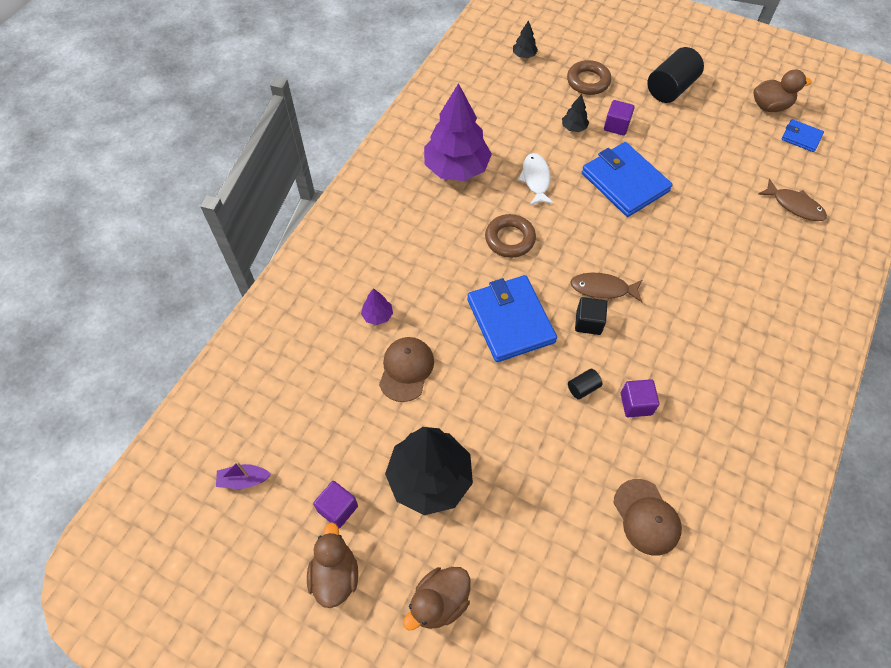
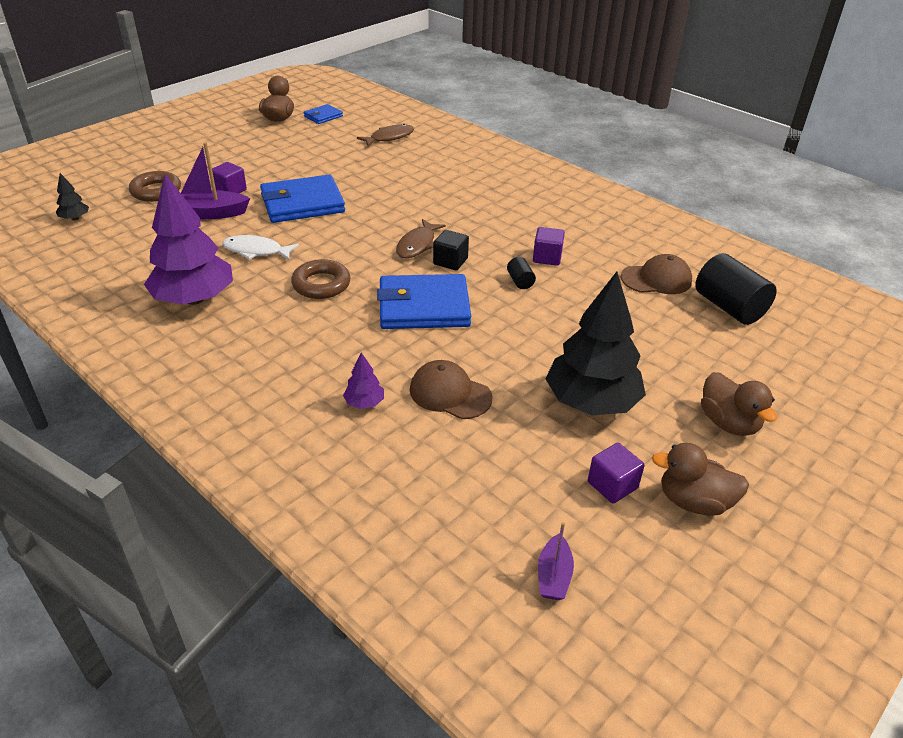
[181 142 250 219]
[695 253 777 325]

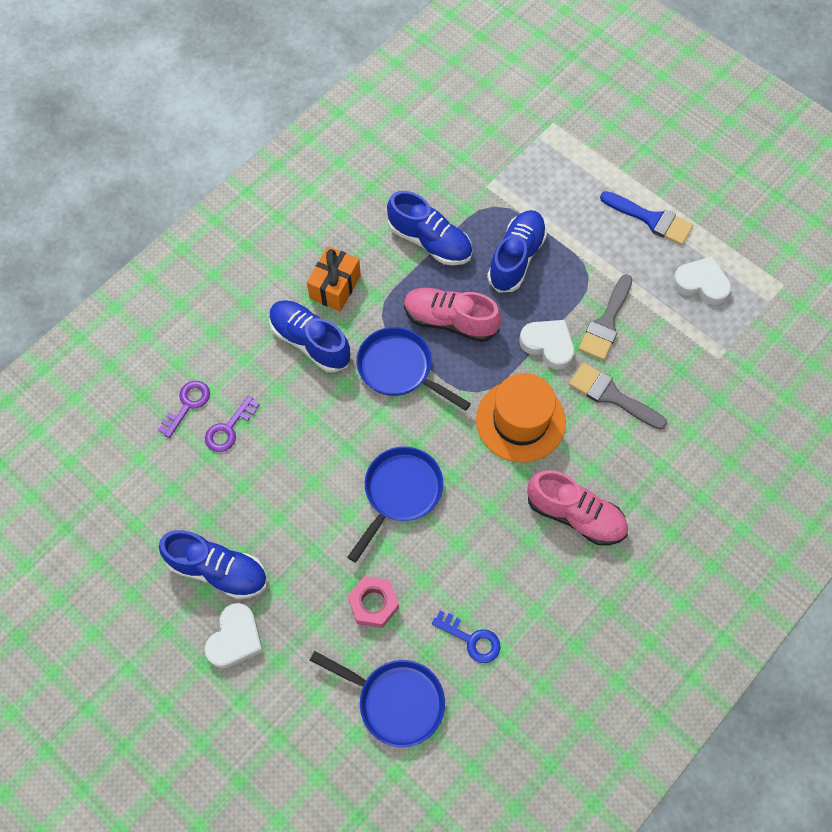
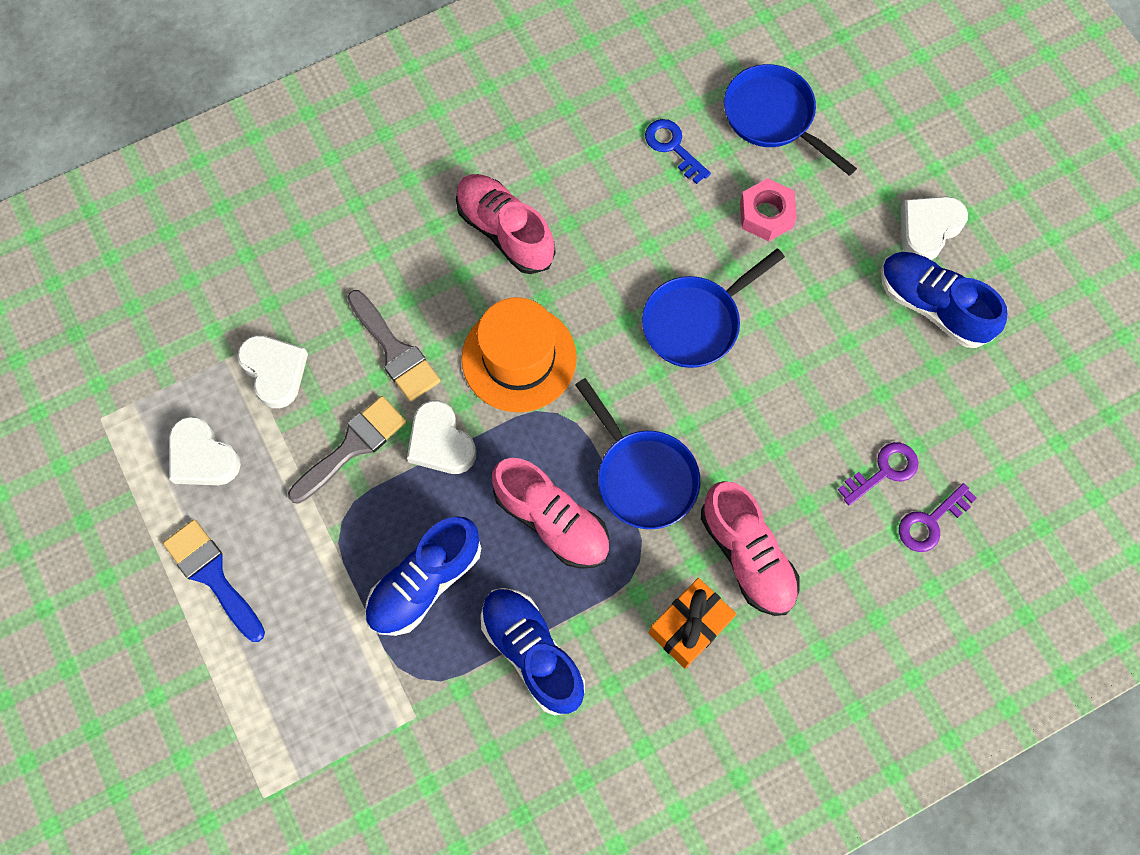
[701 481 800 616]
[237 335 308 408]

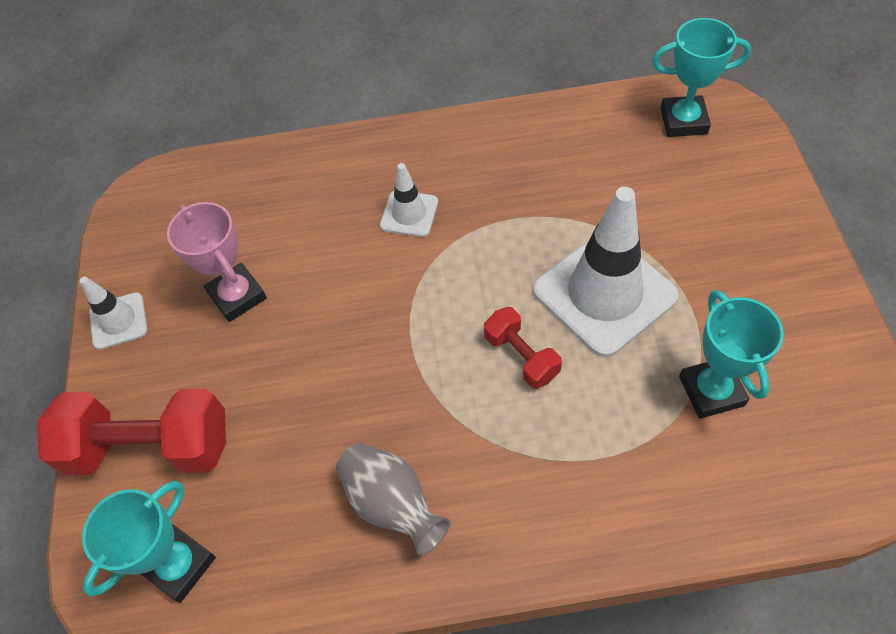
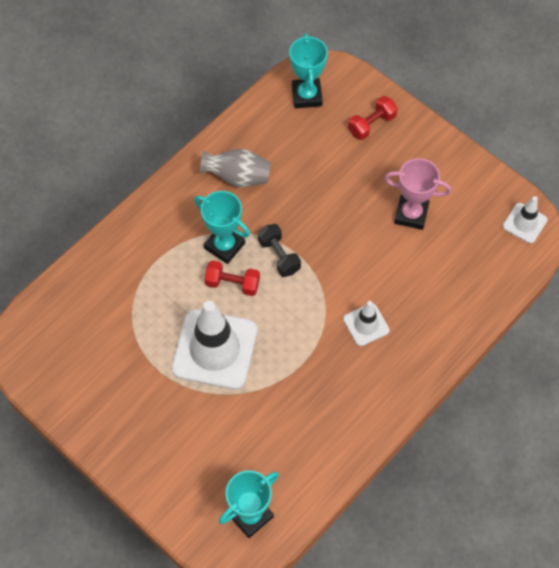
[348 96 398 140]
[503 196 547 243]
[194 191 250 264]
[258 224 301 277]

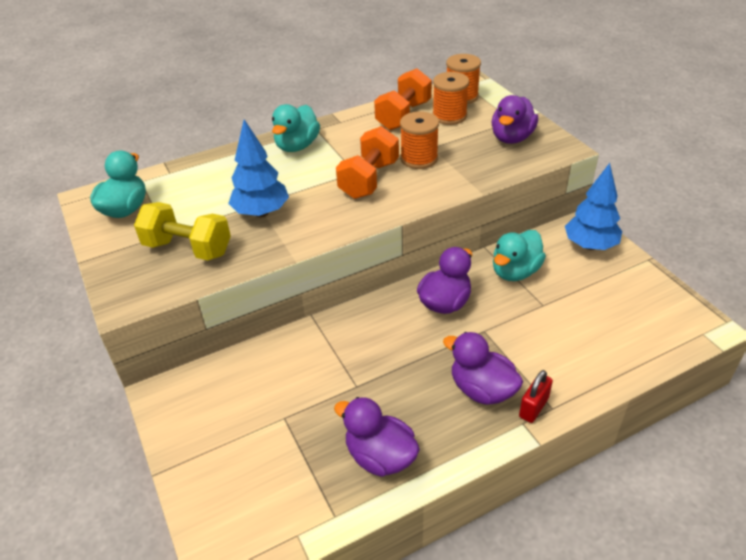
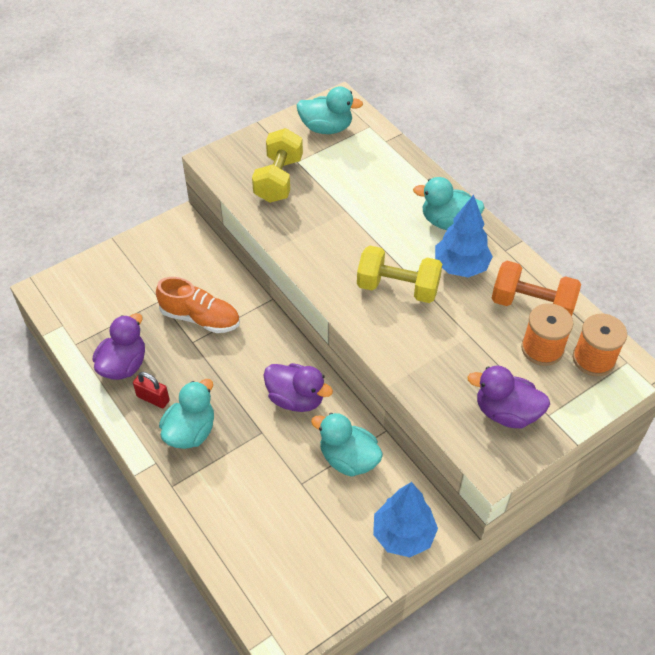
[435 195 493 278]
[357 246 442 303]
[400 112 439 169] (first image)
[159 379 214 449]
[133 372 170 408]
[156 277 240 333]

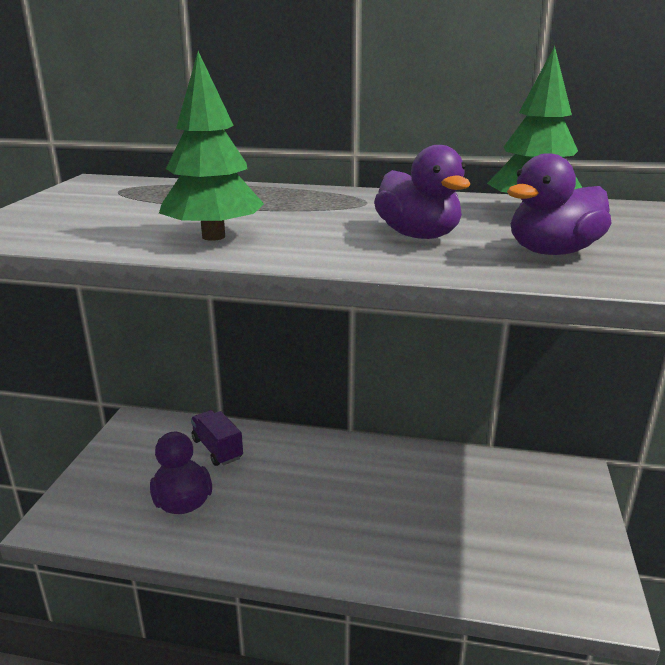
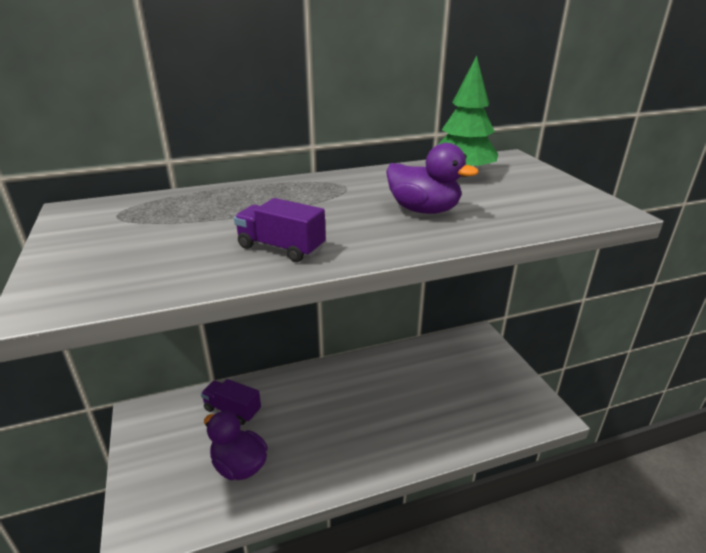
[234 198 326 262]
[507 153 611 255] (first image)

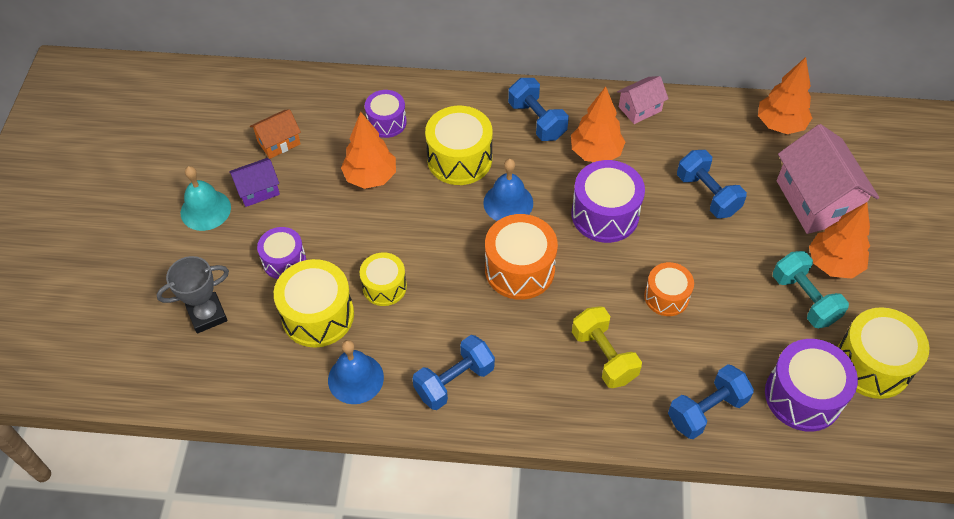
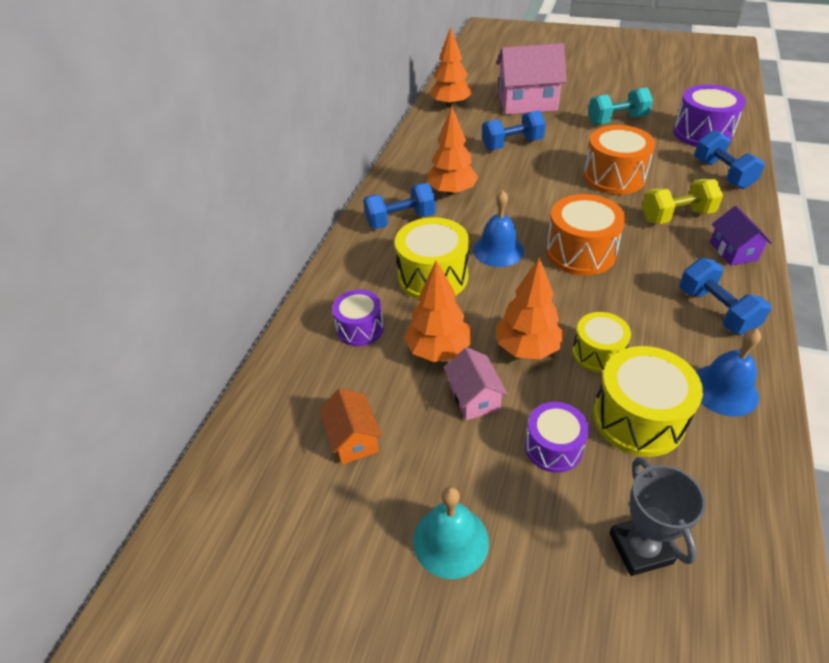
[710 206 772 266]
[571 160 645 243] (first image)
[444 347 508 420]
[583 125 655 195]
[495 257 564 359]
[837 307 929 399] (first image)

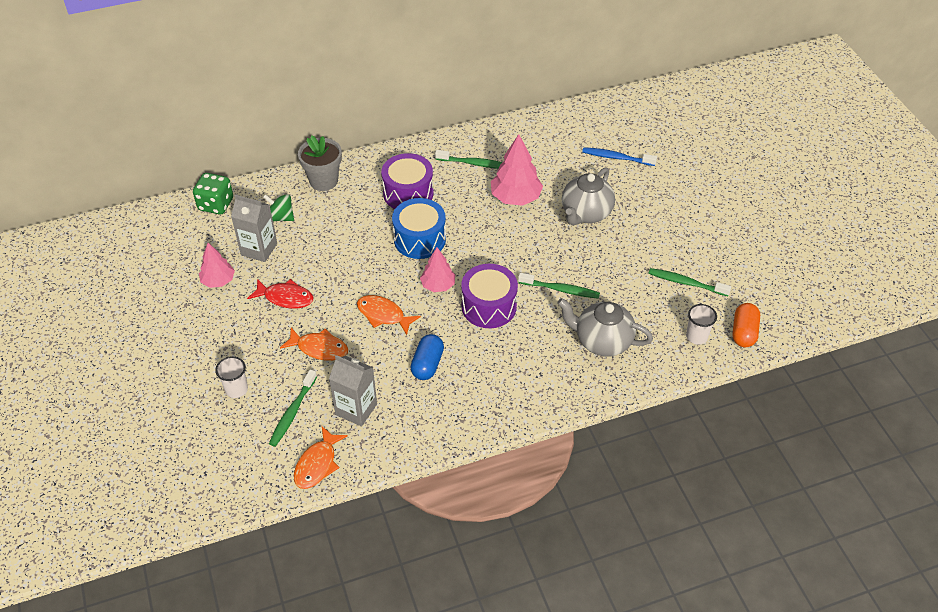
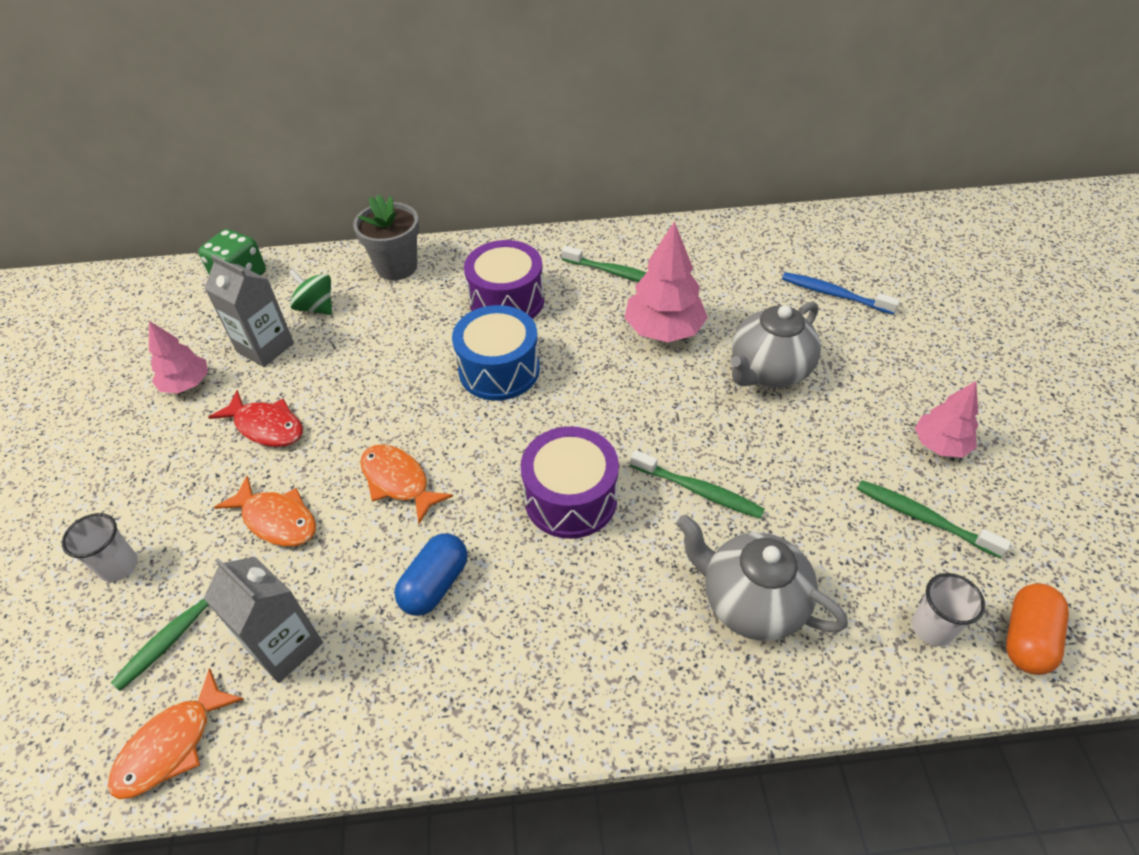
[915 381 979 458]

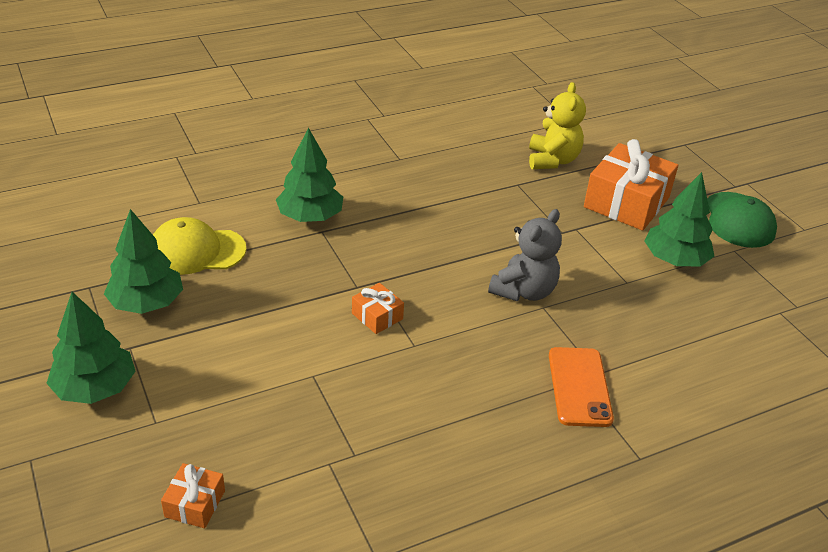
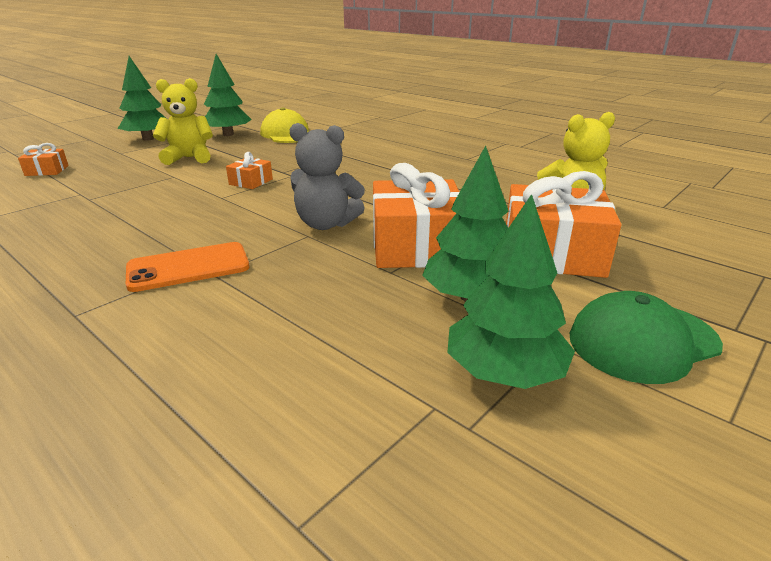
[447 194 575 389]
[153 78 213 165]
[373 163 459 268]

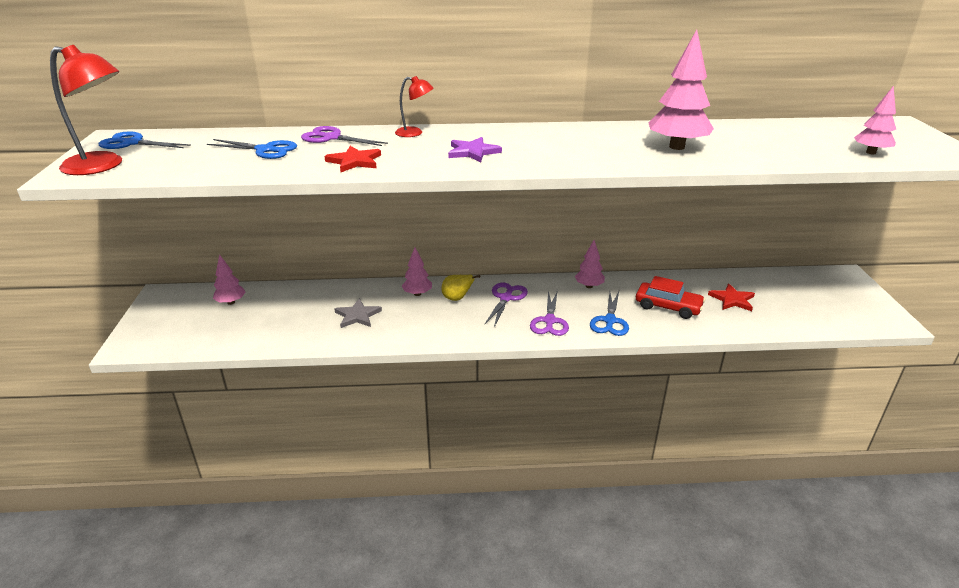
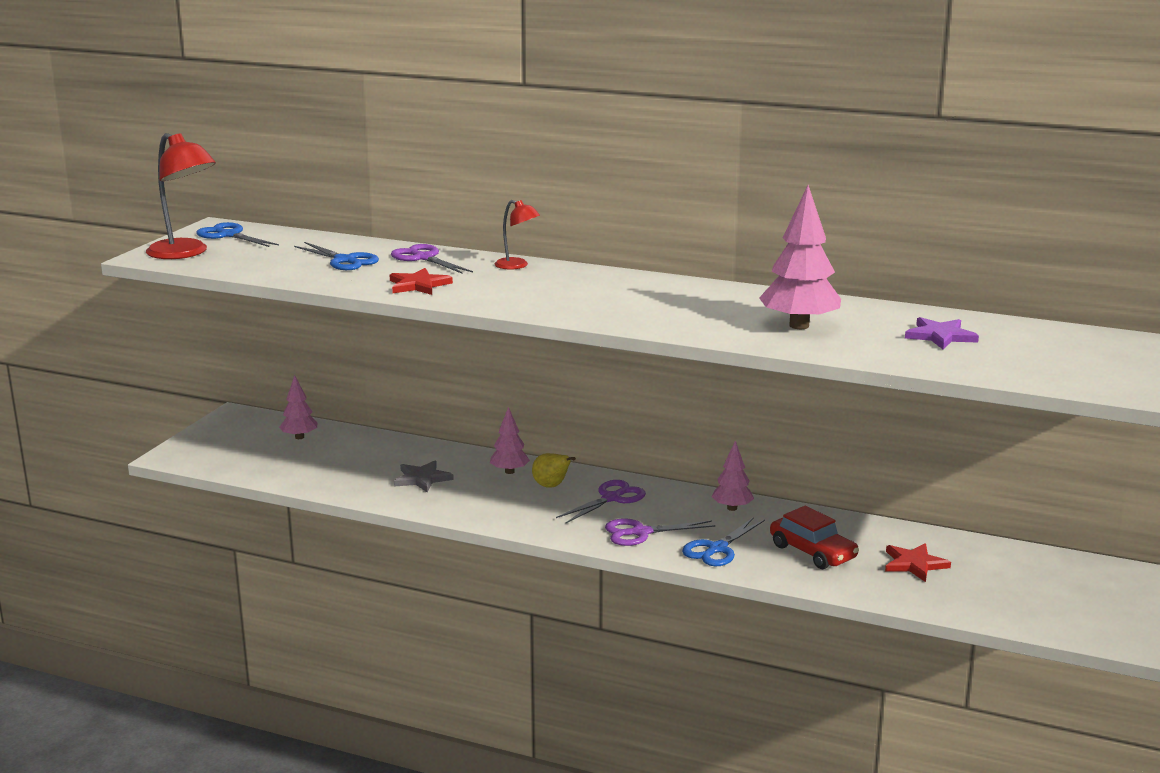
[905 317 979 349]
[605 518 716 546]
[854 86 896 154] (first image)

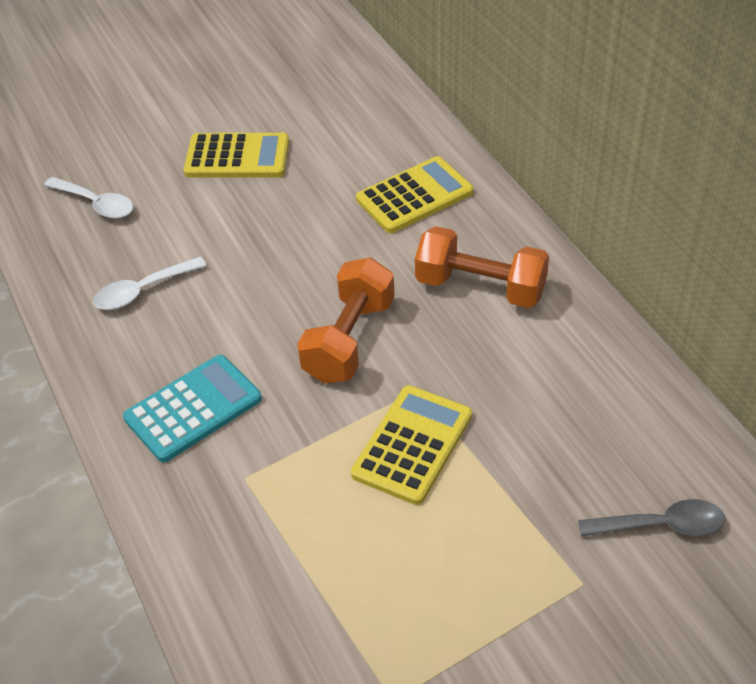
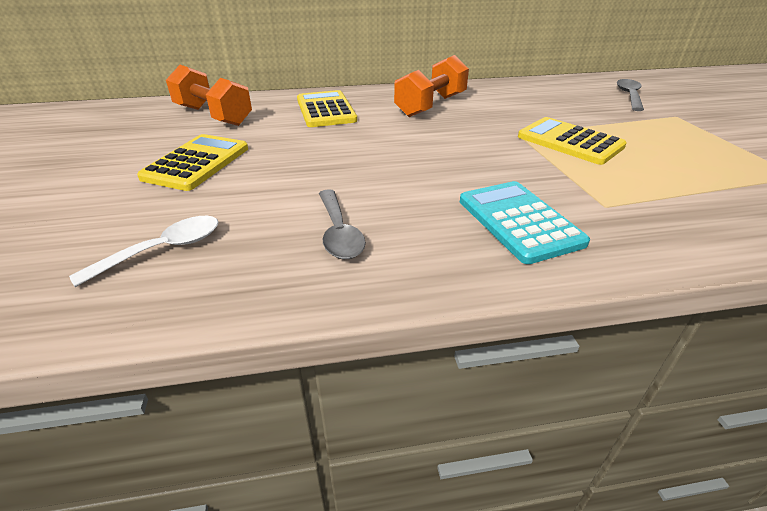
[319 189 366 259]
[166 65 252 126]

